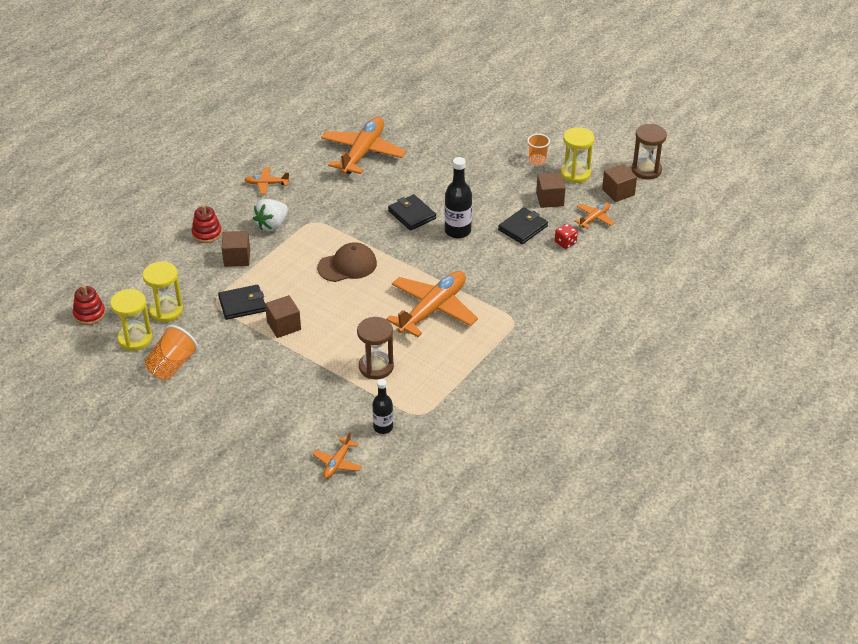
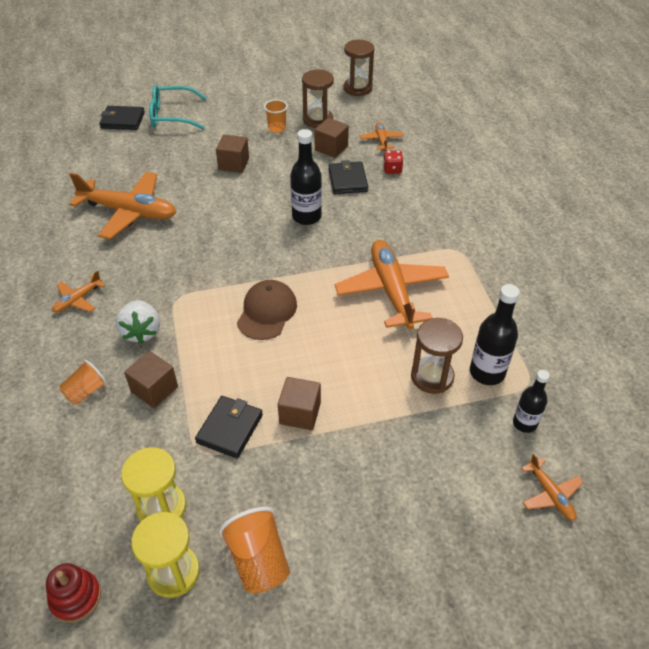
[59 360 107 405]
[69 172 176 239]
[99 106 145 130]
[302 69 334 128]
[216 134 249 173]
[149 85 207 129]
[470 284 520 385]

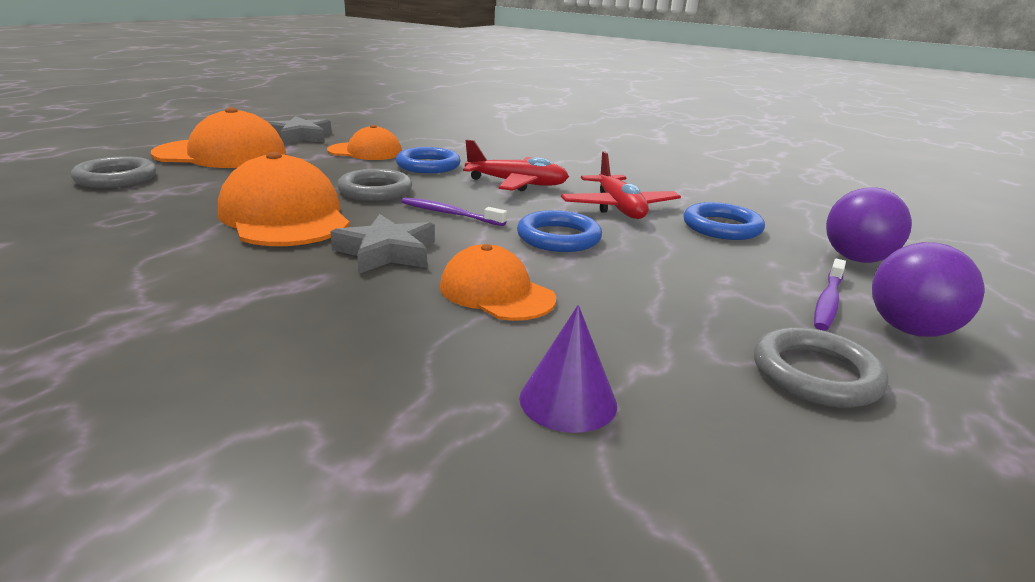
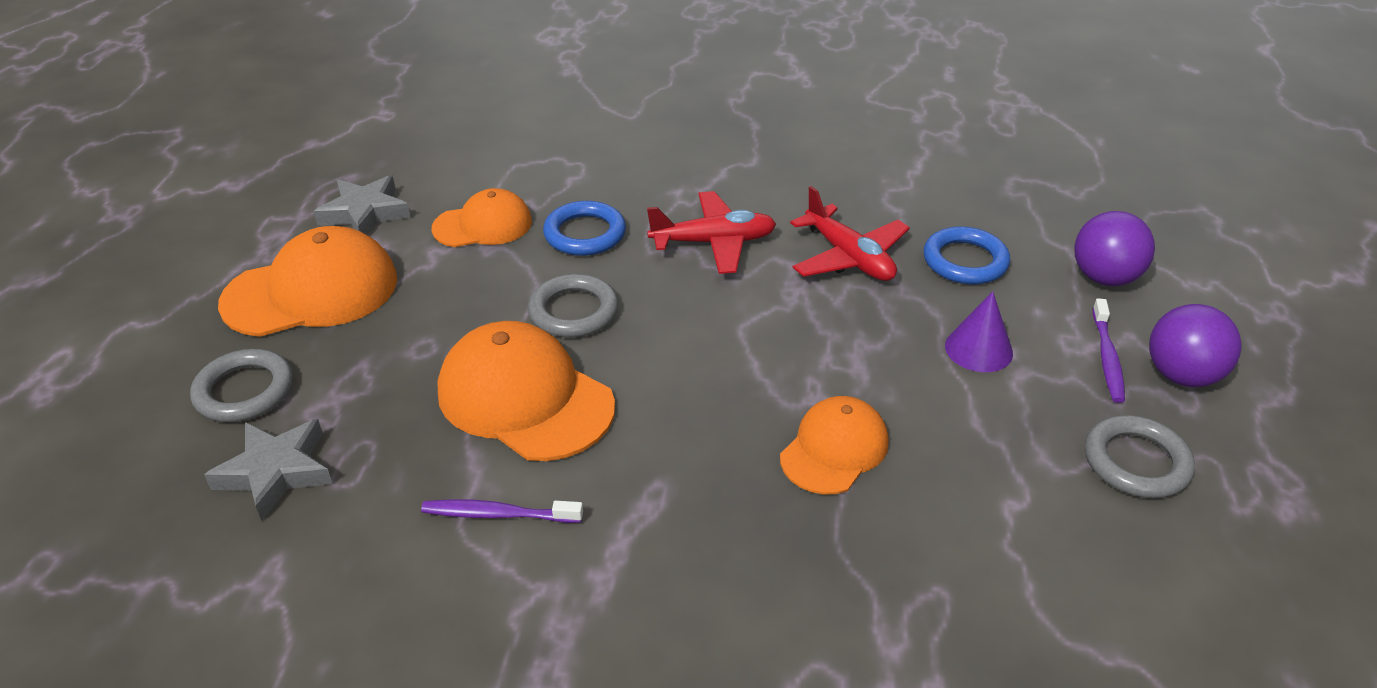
[204 419 333 521]
[421 499 583 523]
[780 396 889 495]
[517 210 602 252] (first image)
[945 291 1013 372]

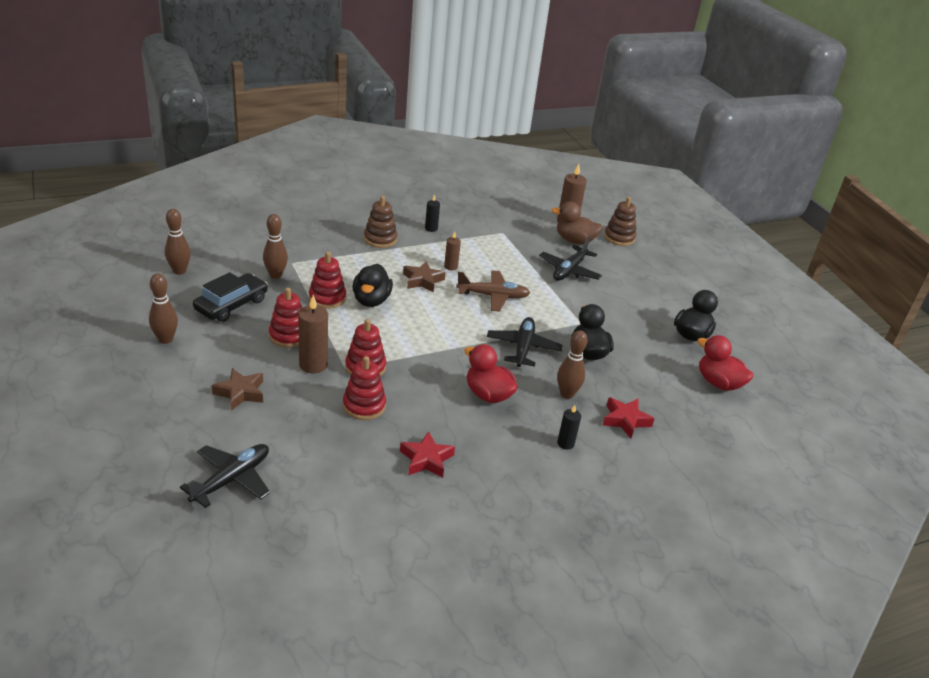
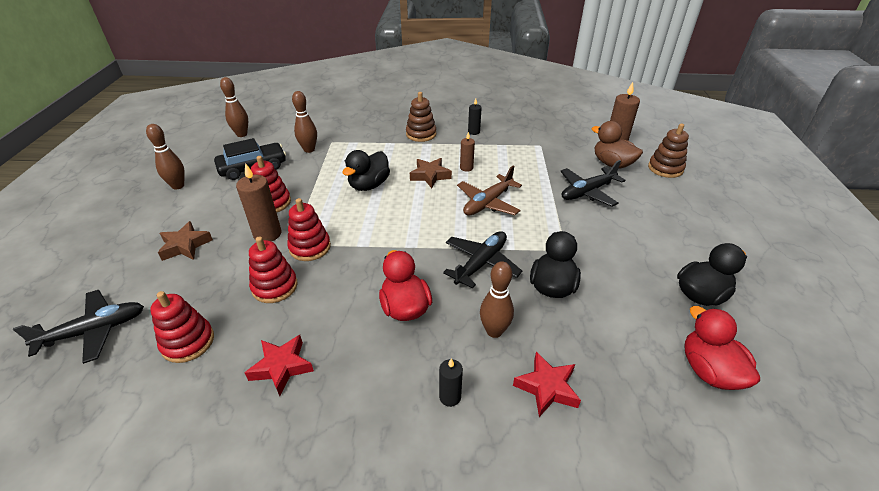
[150 291 214 363]
[457 166 522 215]

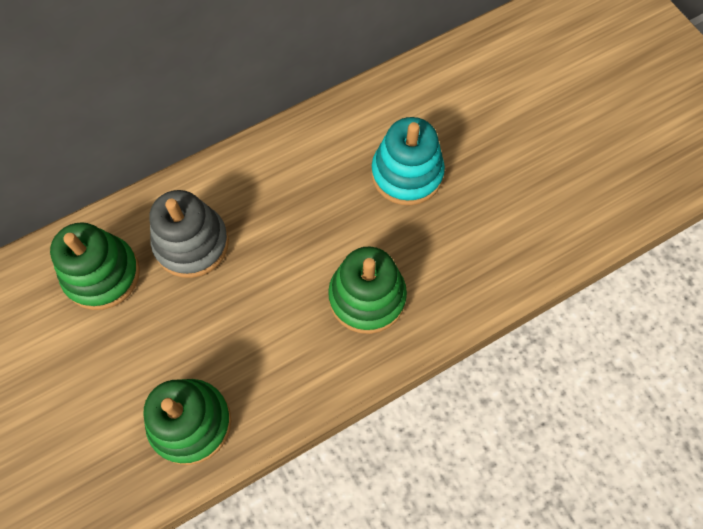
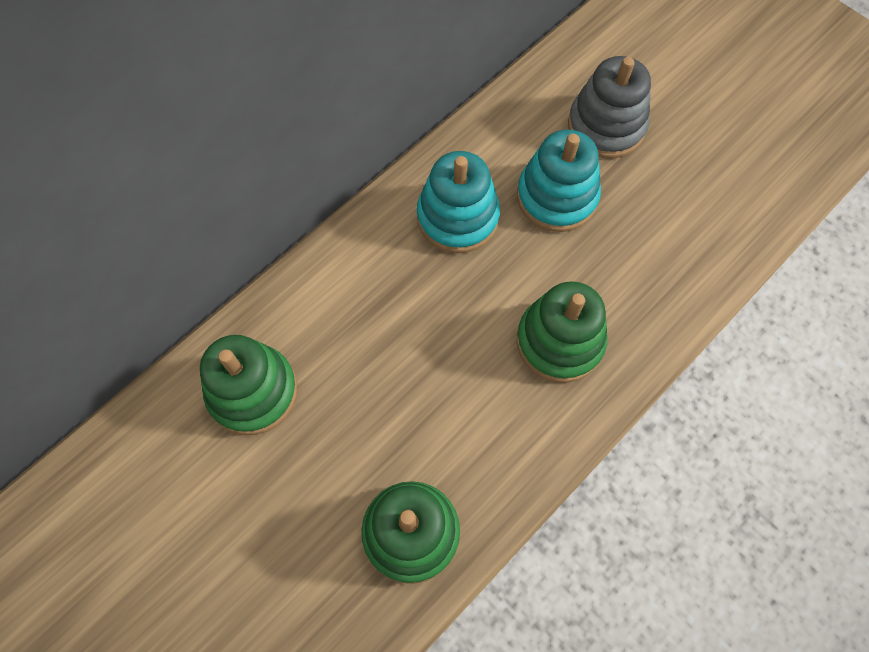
[568 56 651 159]
[417 151 500 253]

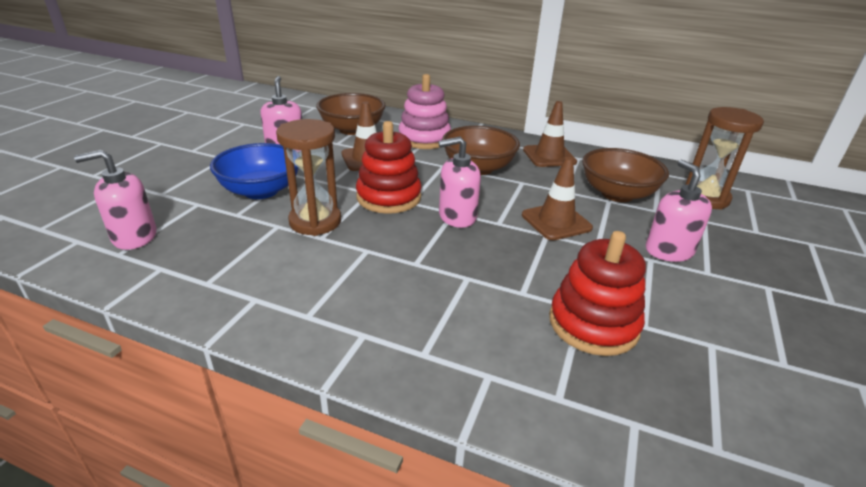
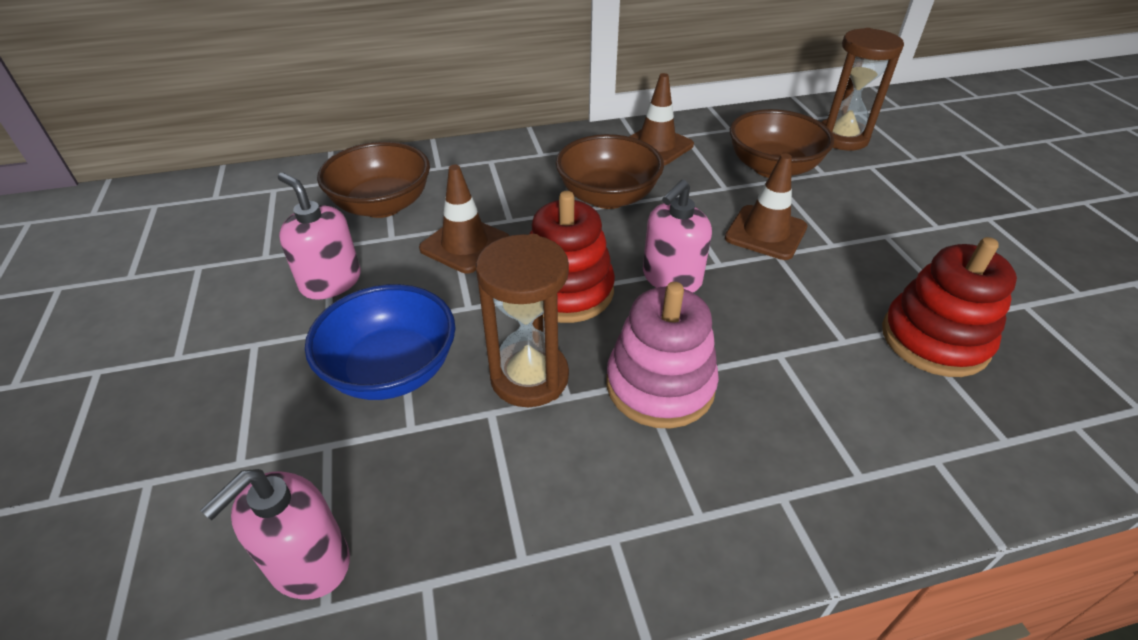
[606 282 719 429]
[646 160 712 262] (first image)

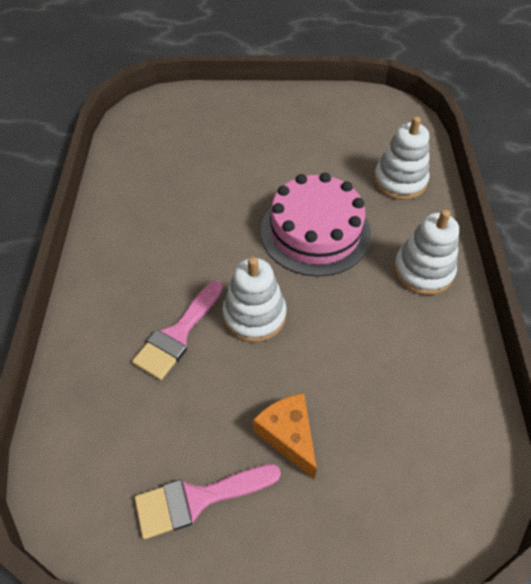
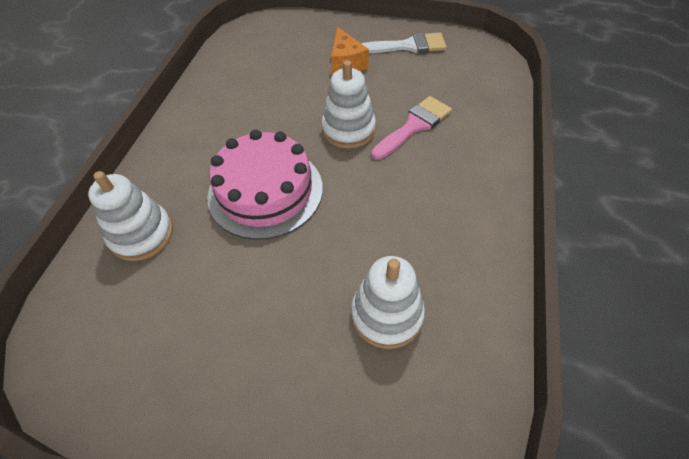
[361 32 446 53]
[351 256 425 349]

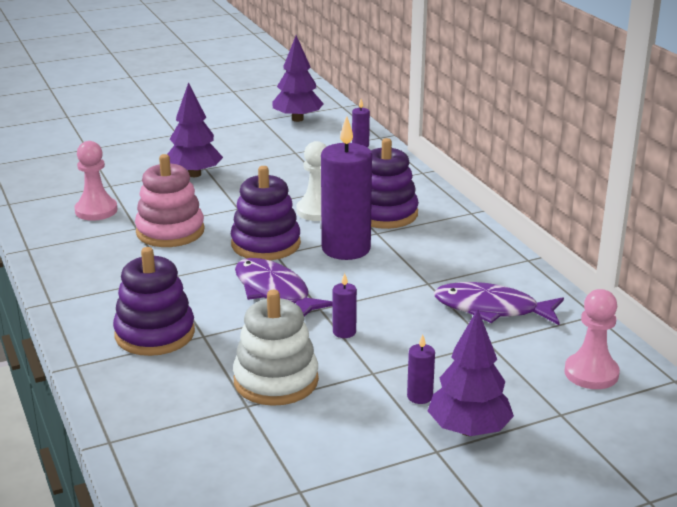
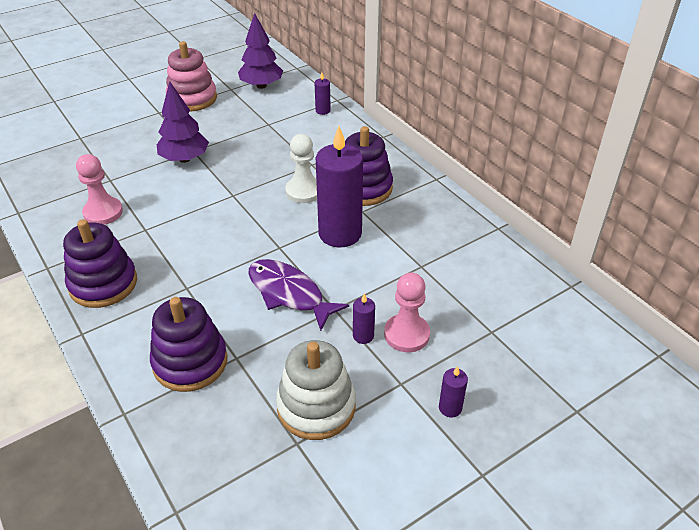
[166 41 217 112]
[63 219 137 308]
[428 309 514 436] (first image)
[434 282 564 325] (first image)
[384 273 430 352]

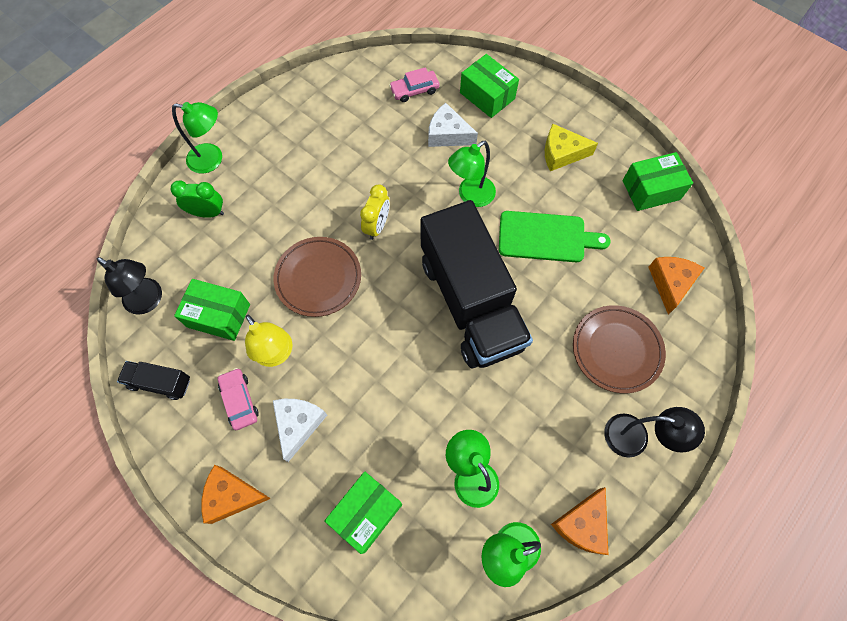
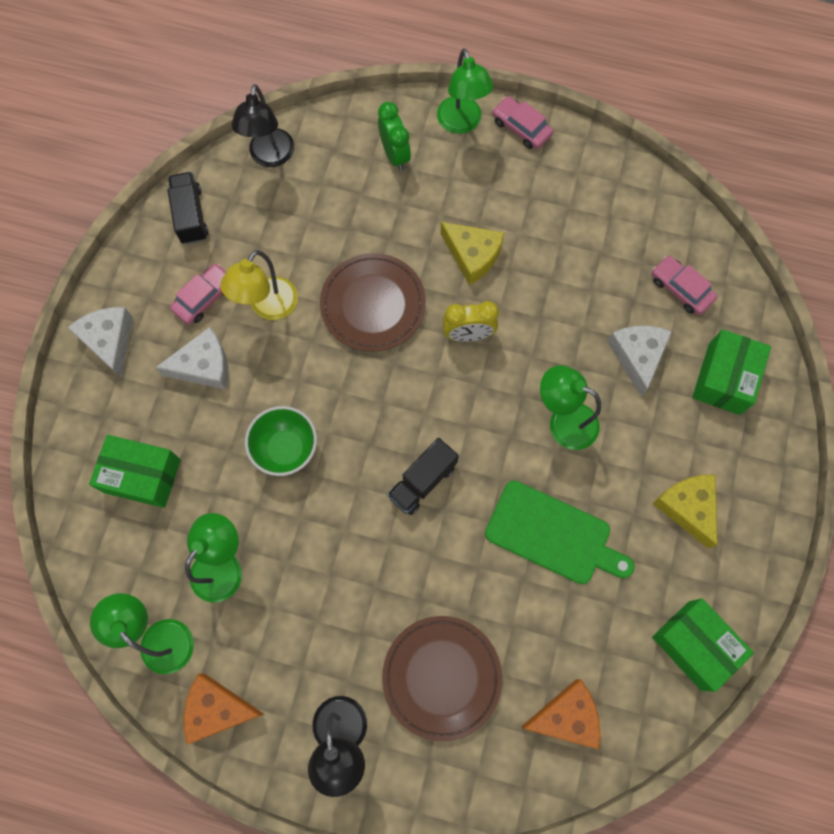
[174 279 250 341] (first image)
[68 307 133 377]
[387 438 459 515]
[485 480 635 584]
[245 406 317 476]
[440 222 504 285]
[492 96 553 149]

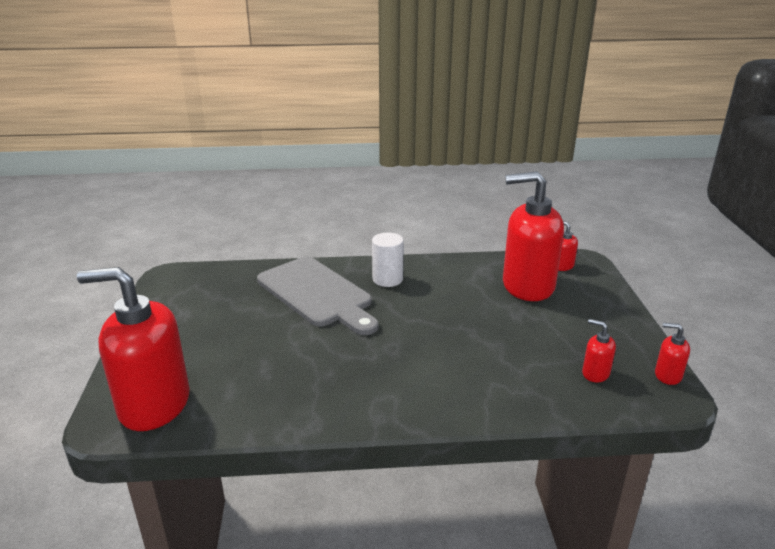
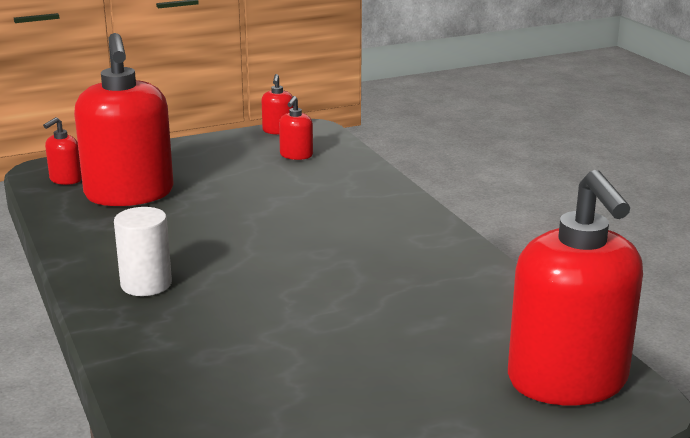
[257 257 379 335] (first image)

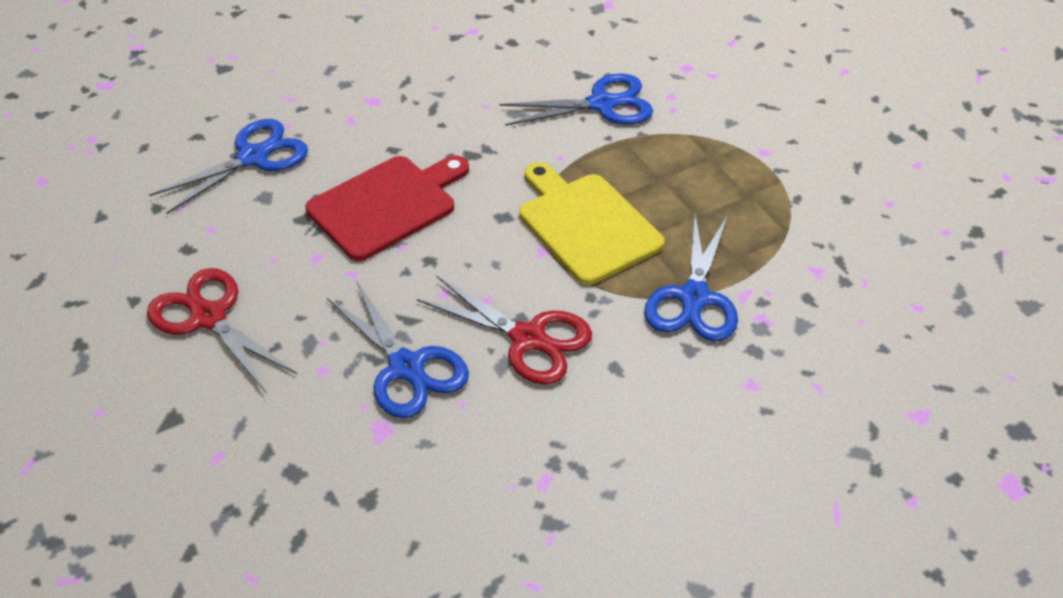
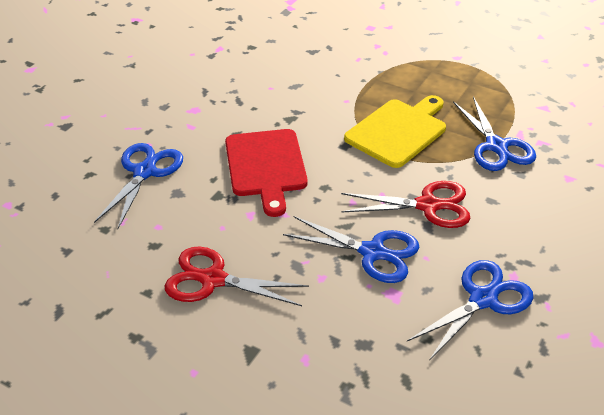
[225 129 308 217]
[407 260 533 361]
[344 95 446 168]

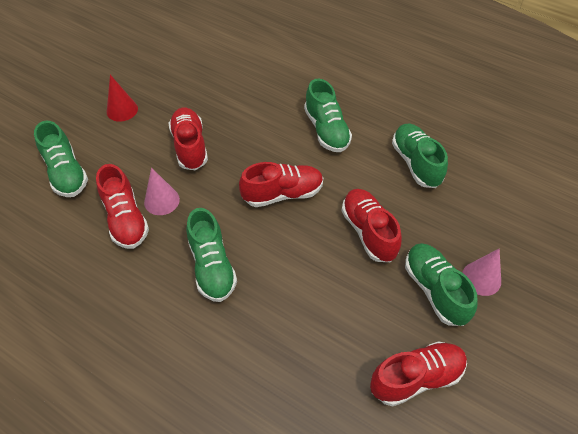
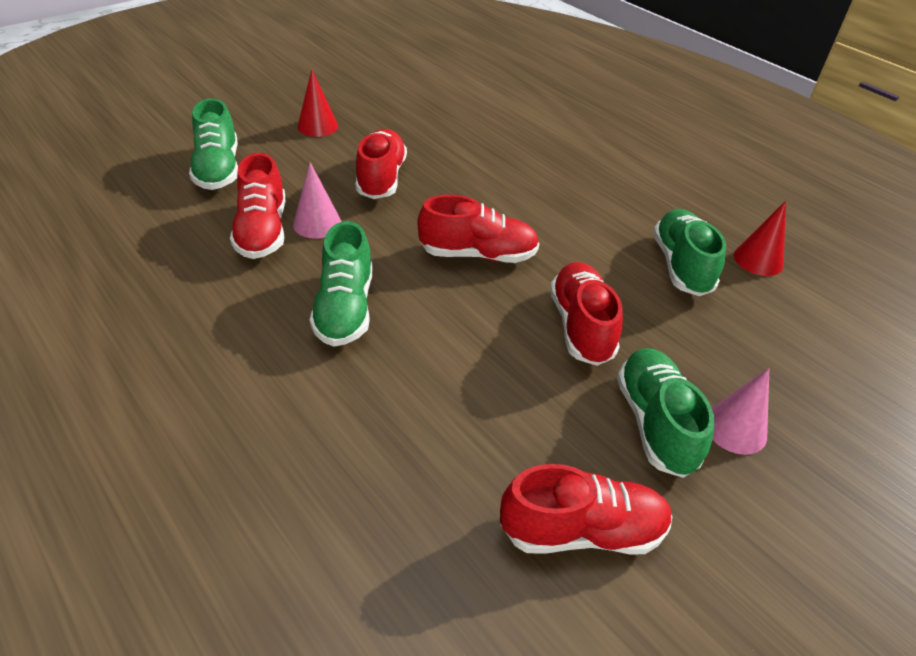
[304 79 352 152] (first image)
[734 201 786 276]

